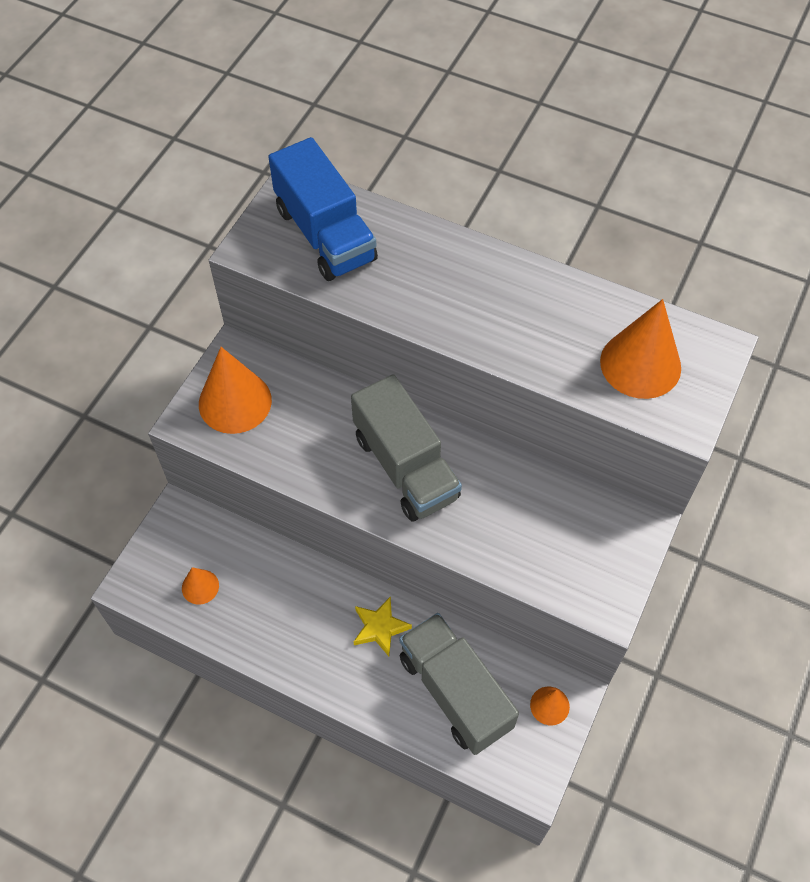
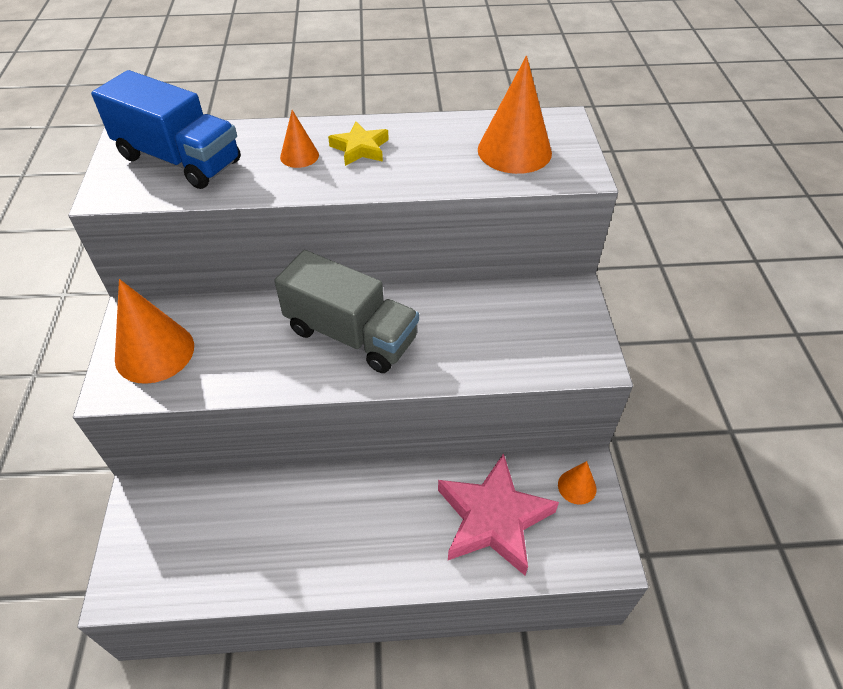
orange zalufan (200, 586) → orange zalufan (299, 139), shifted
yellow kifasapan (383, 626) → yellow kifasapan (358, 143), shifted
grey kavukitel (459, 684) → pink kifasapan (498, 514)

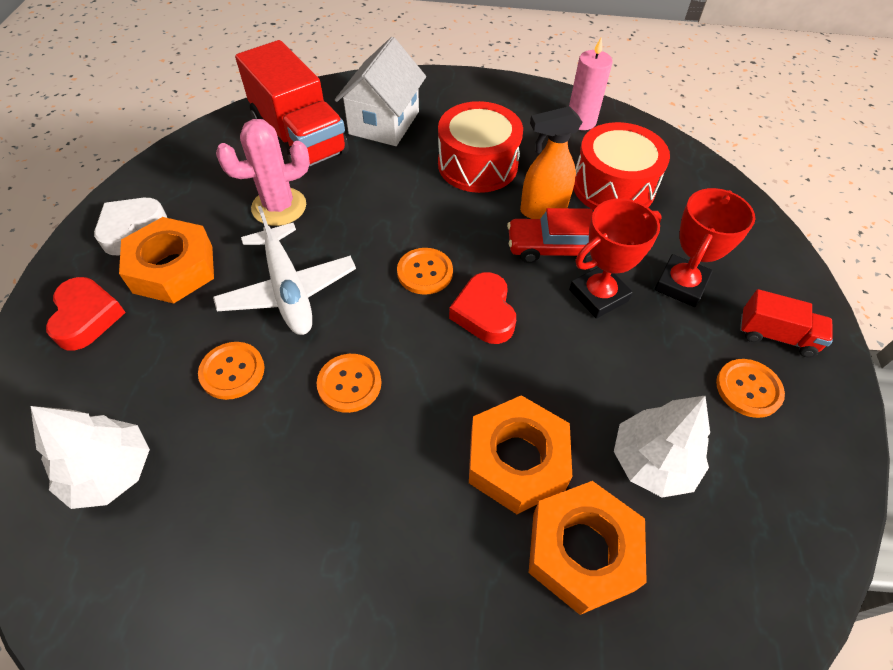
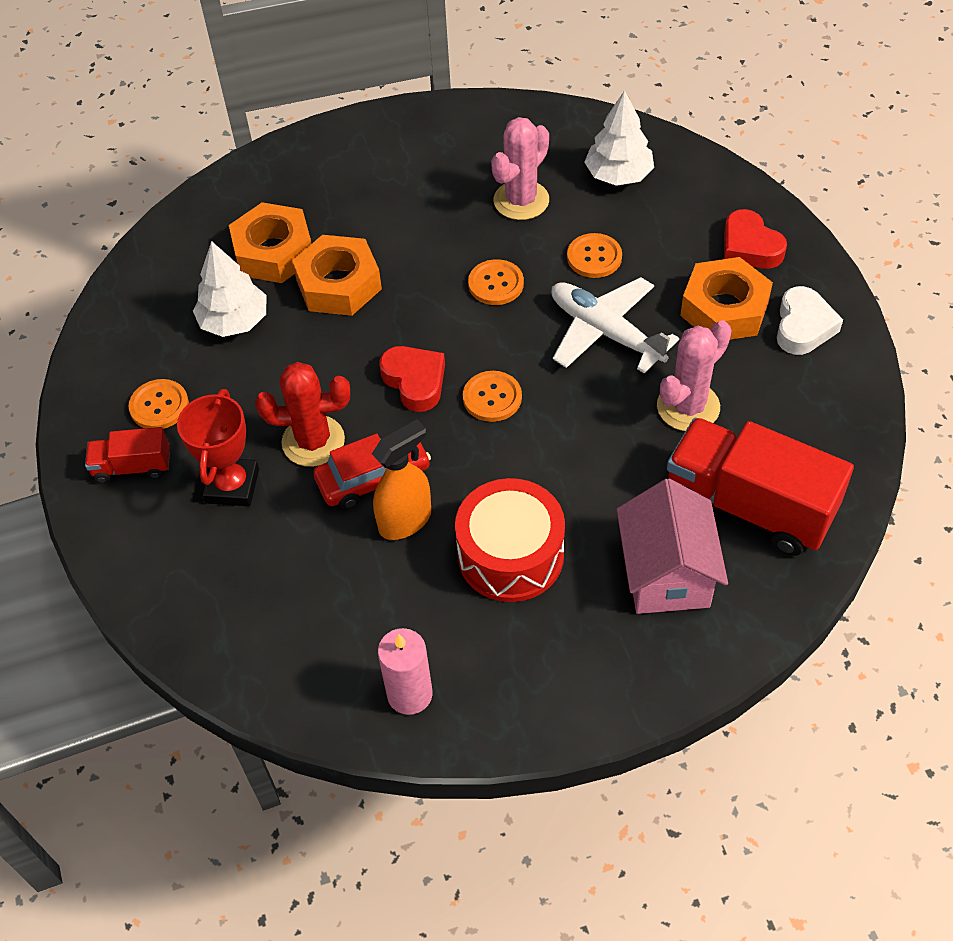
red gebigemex (621, 166) → -
- → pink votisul (520, 168)
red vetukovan (615, 258) → red votisul (302, 414)
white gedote (380, 91) → pink gedote (672, 546)

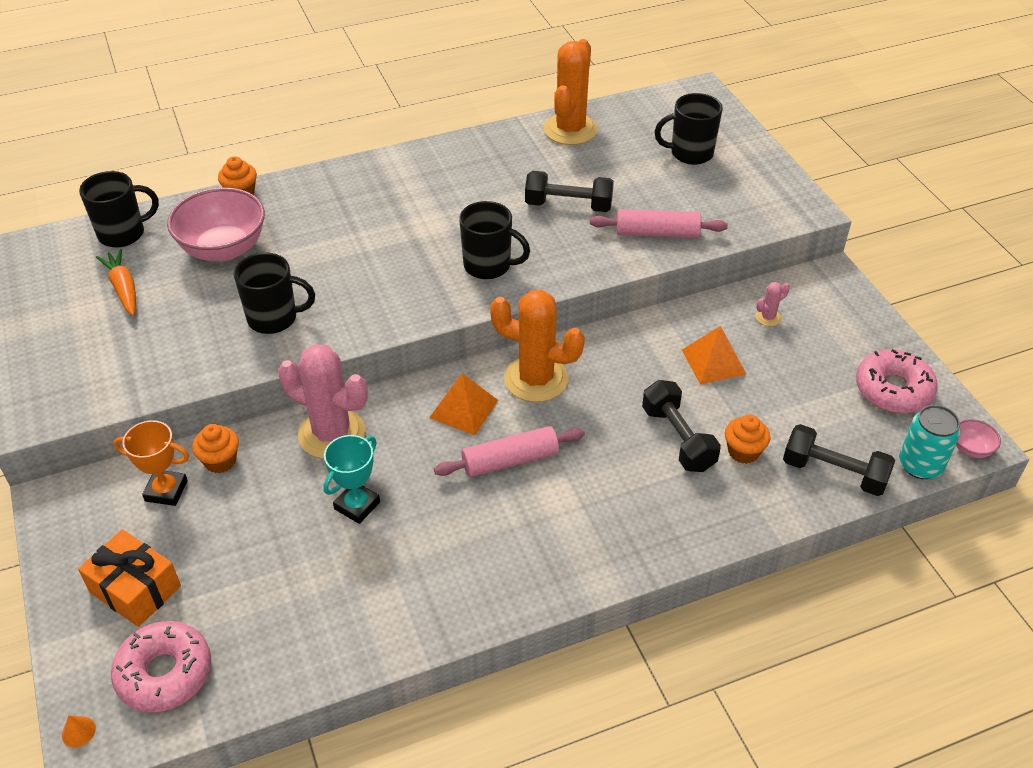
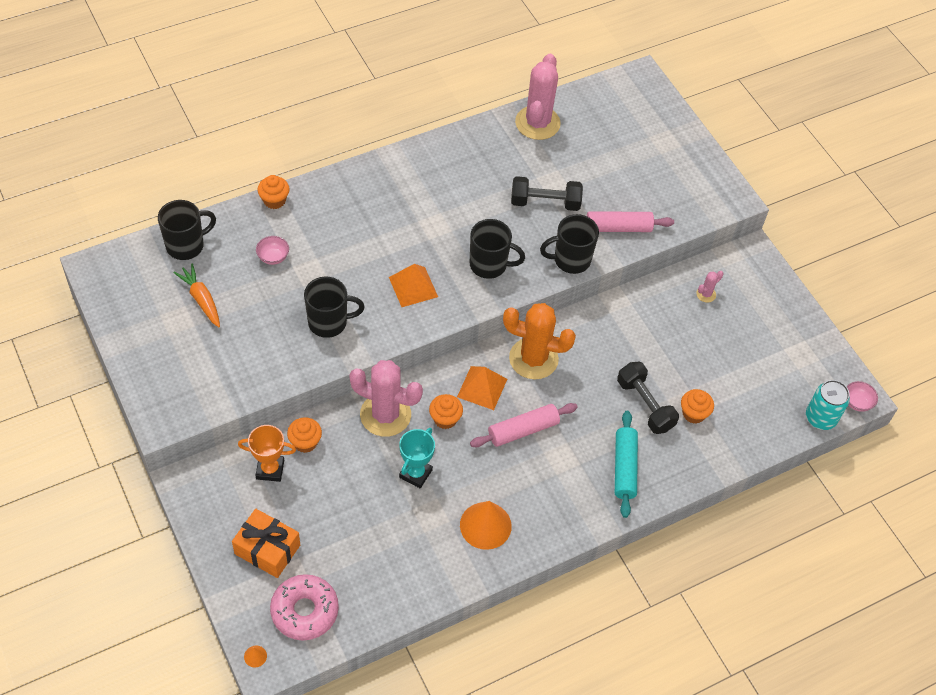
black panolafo (839, 460) → -
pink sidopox (897, 381) → -
- → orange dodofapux (446, 411)
- → orange zalufan (486, 525)
- → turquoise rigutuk (626, 464)
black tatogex (688, 129) → black tatogex (569, 244), shifted
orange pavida (714, 355) → orange pavida (413, 285), shifted
orange votisul (571, 92) → pink votisul (538, 97)
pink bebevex (216, 224) → pink bebevex (272, 250), x0.43

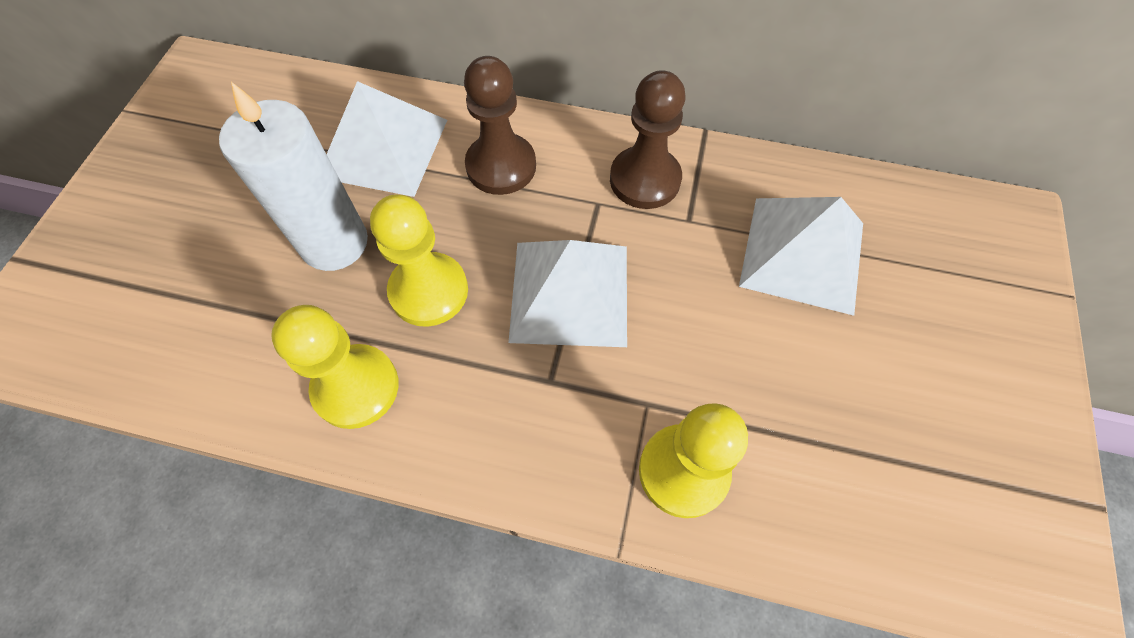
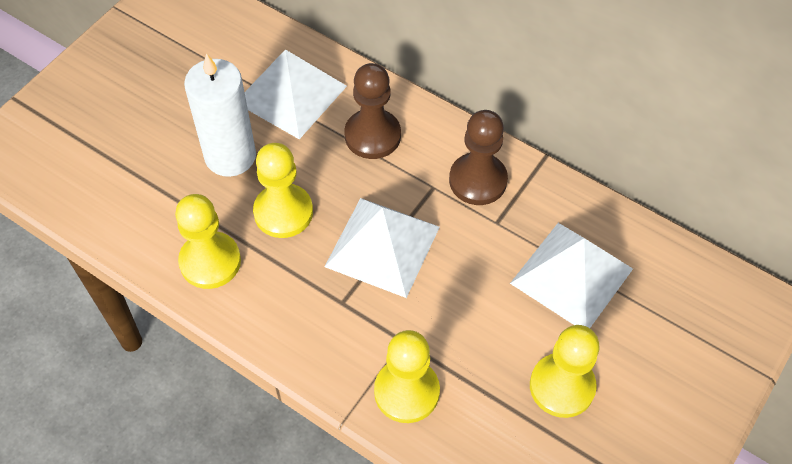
- → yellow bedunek (565, 371)

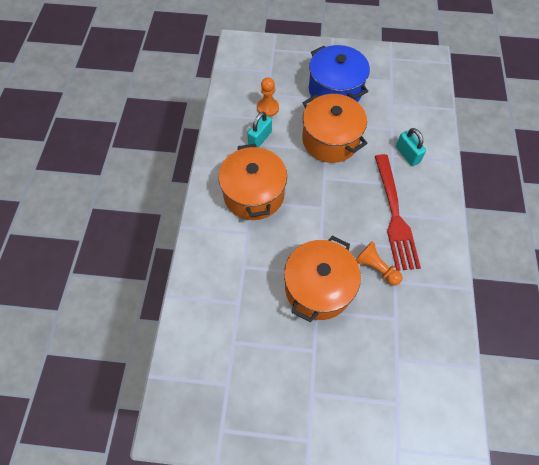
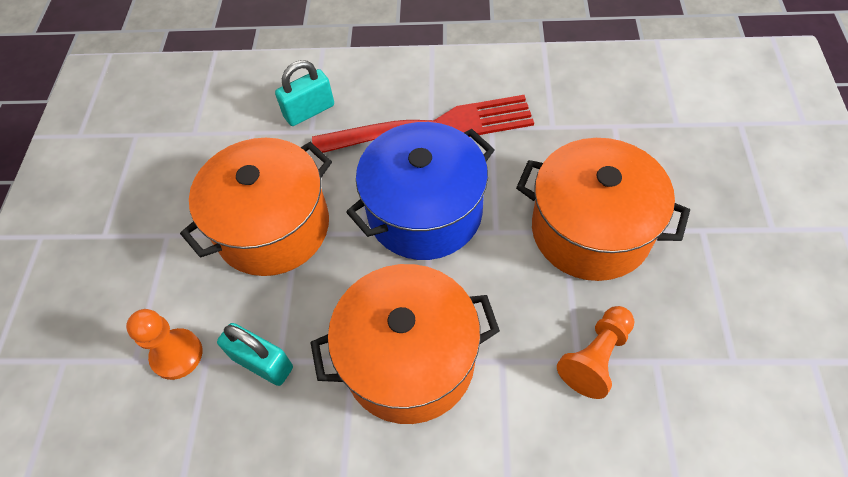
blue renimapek (339, 73) → blue renimapek (420, 191), shifted
orange bedunek (379, 264) → orange bedunek (596, 352), shifted

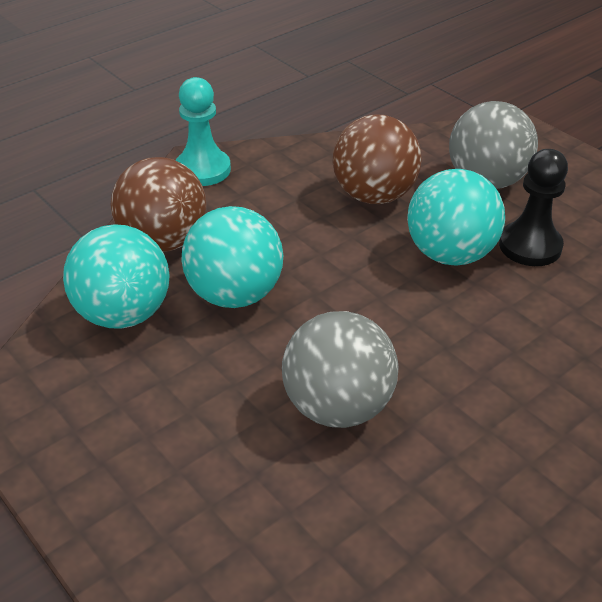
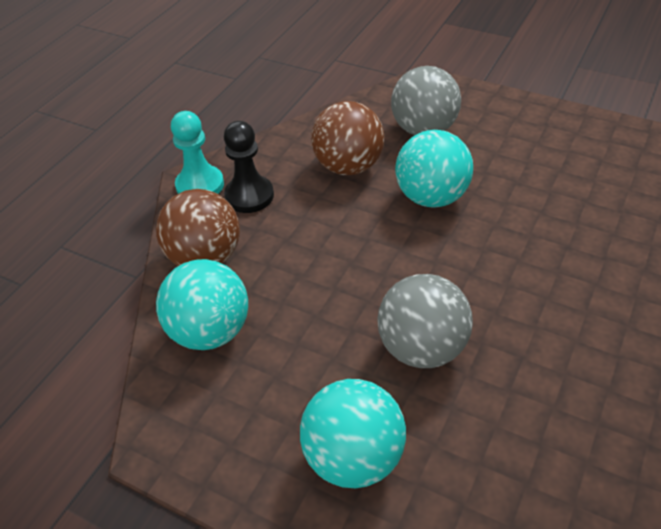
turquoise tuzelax (232, 257) → turquoise tuzelax (353, 433), shifted
black bedunek (533, 207) → black bedunek (249, 167), shifted

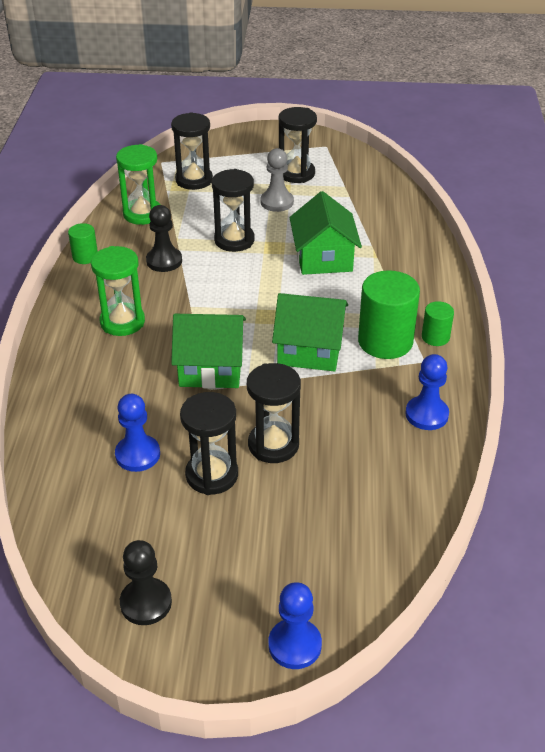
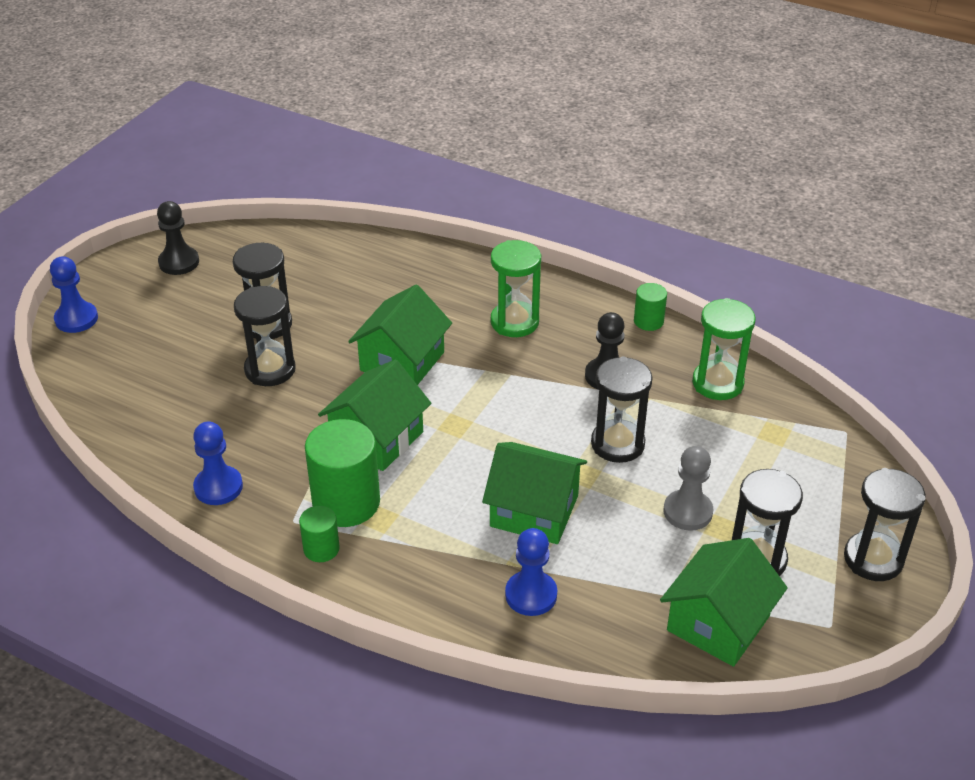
- → green gedote (724, 602)
blue bedunek (137, 433) → blue bedunek (531, 572), shifted
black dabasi (192, 151) → black dabasi (885, 524), shifted

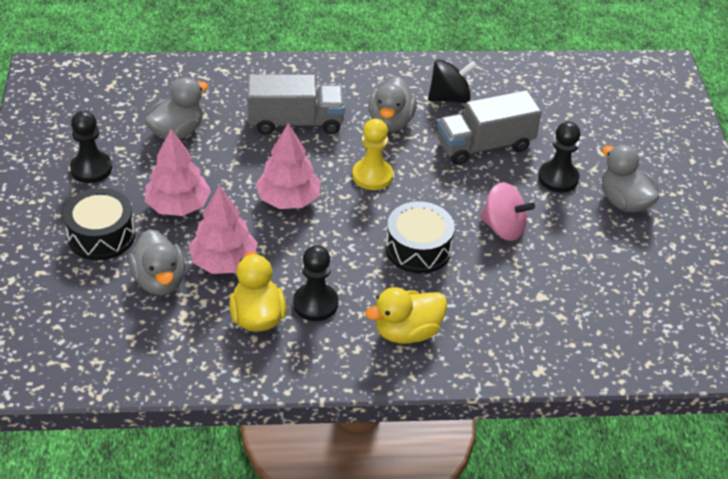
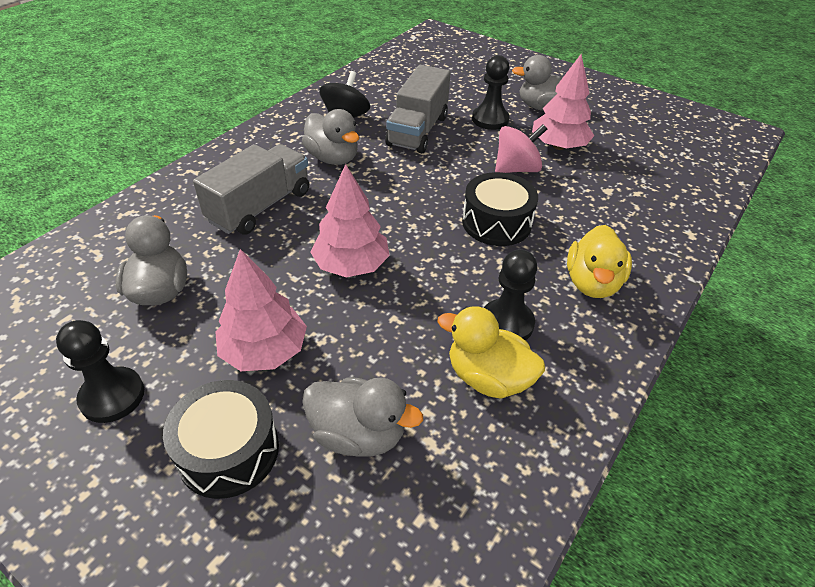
yellow bedunek (373, 154) → -
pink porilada (223, 229) → pink porilada (563, 102), shifted

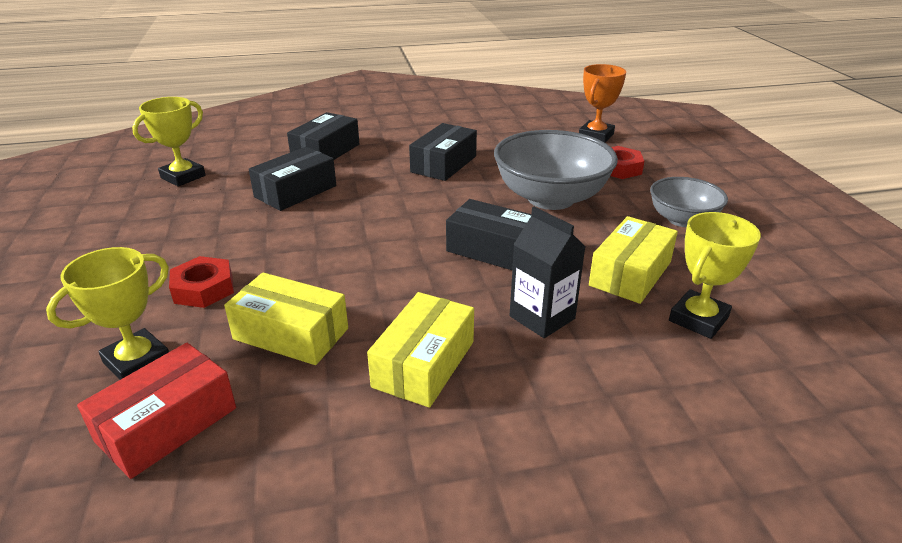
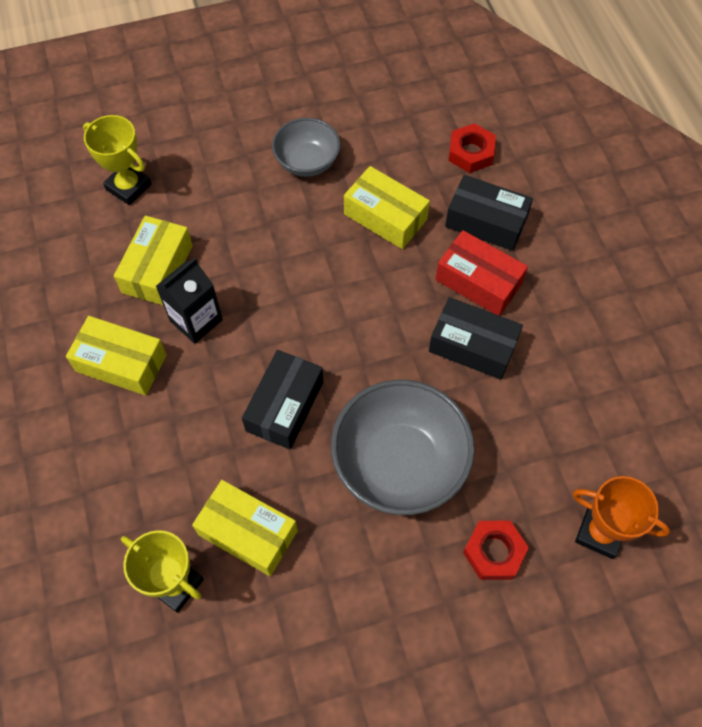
yellow vetukovan (168, 141) → -
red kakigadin (156, 411) → red kakigadin (481, 273), shifted
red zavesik (201, 282) → red zavesik (472, 148), shifted
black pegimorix (548, 272) → black pegimorix (189, 301), shifted
grey bebevex (689, 202) → grey bebevex (306, 147), shifted
black kakigadin (292, 179) → yellow kakigadin (387, 207)

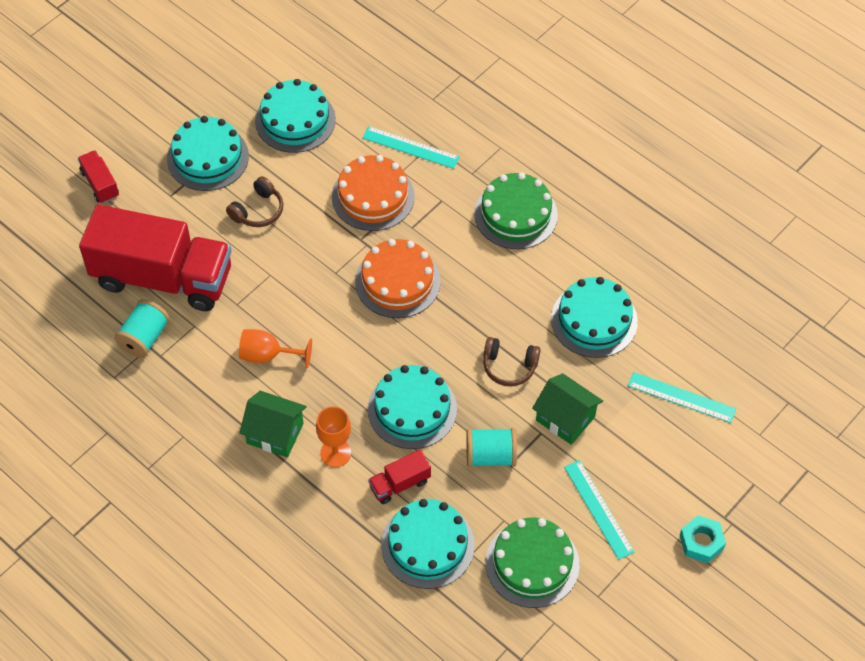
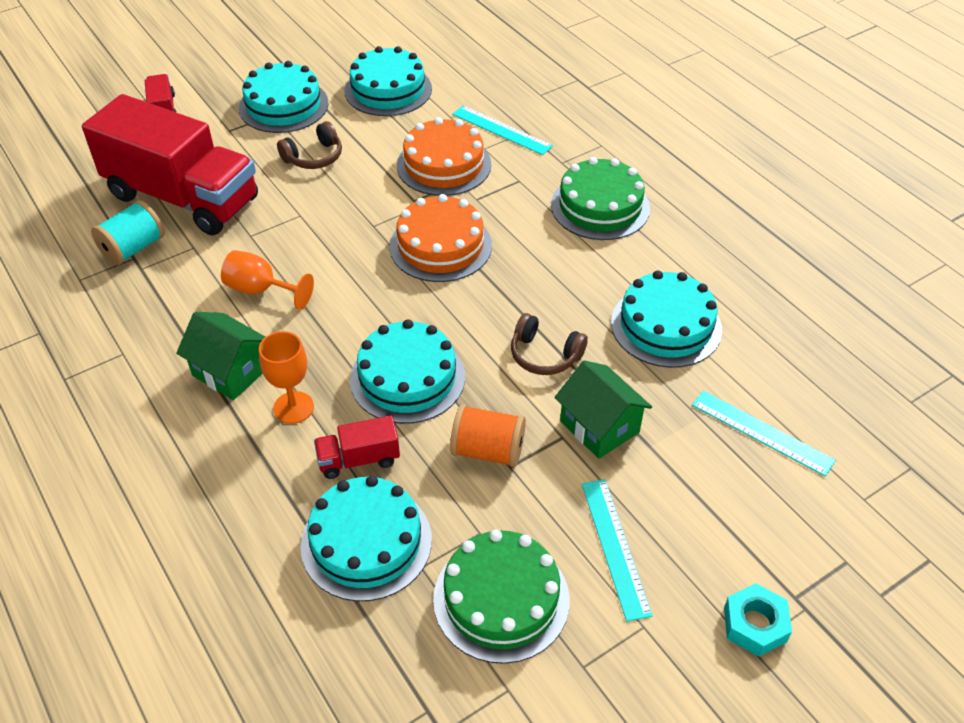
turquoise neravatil (491, 447) → orange neravatil (488, 435)

